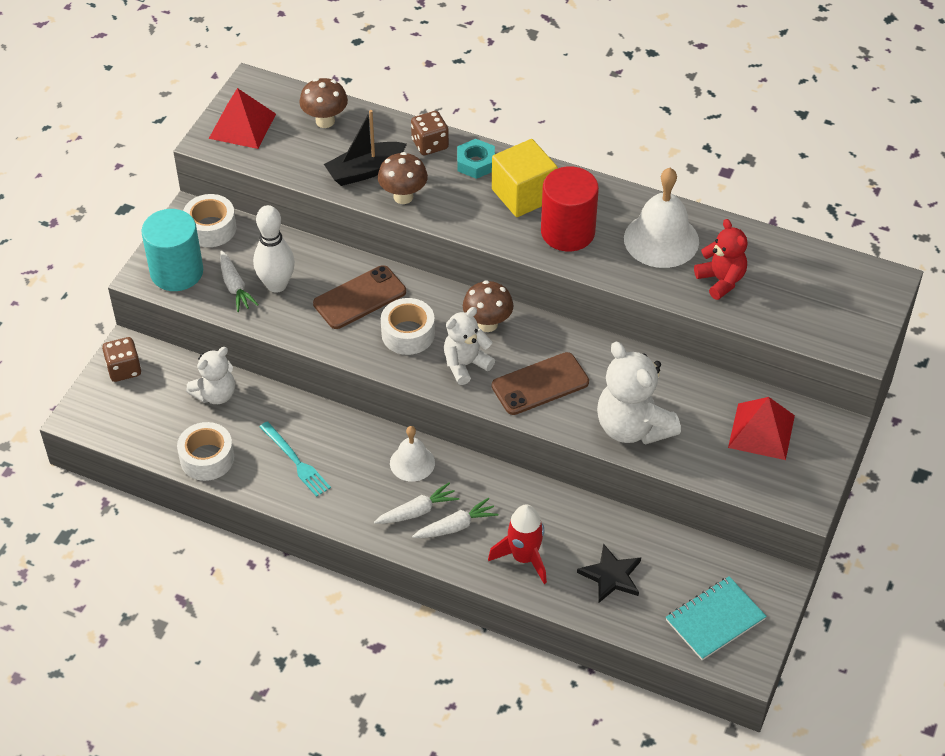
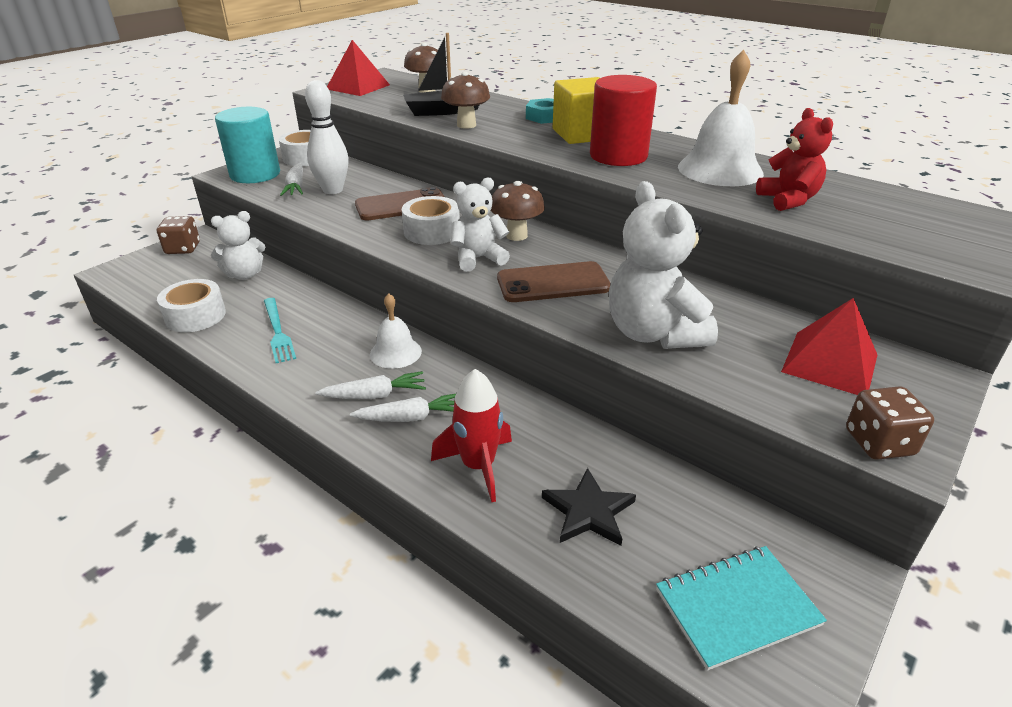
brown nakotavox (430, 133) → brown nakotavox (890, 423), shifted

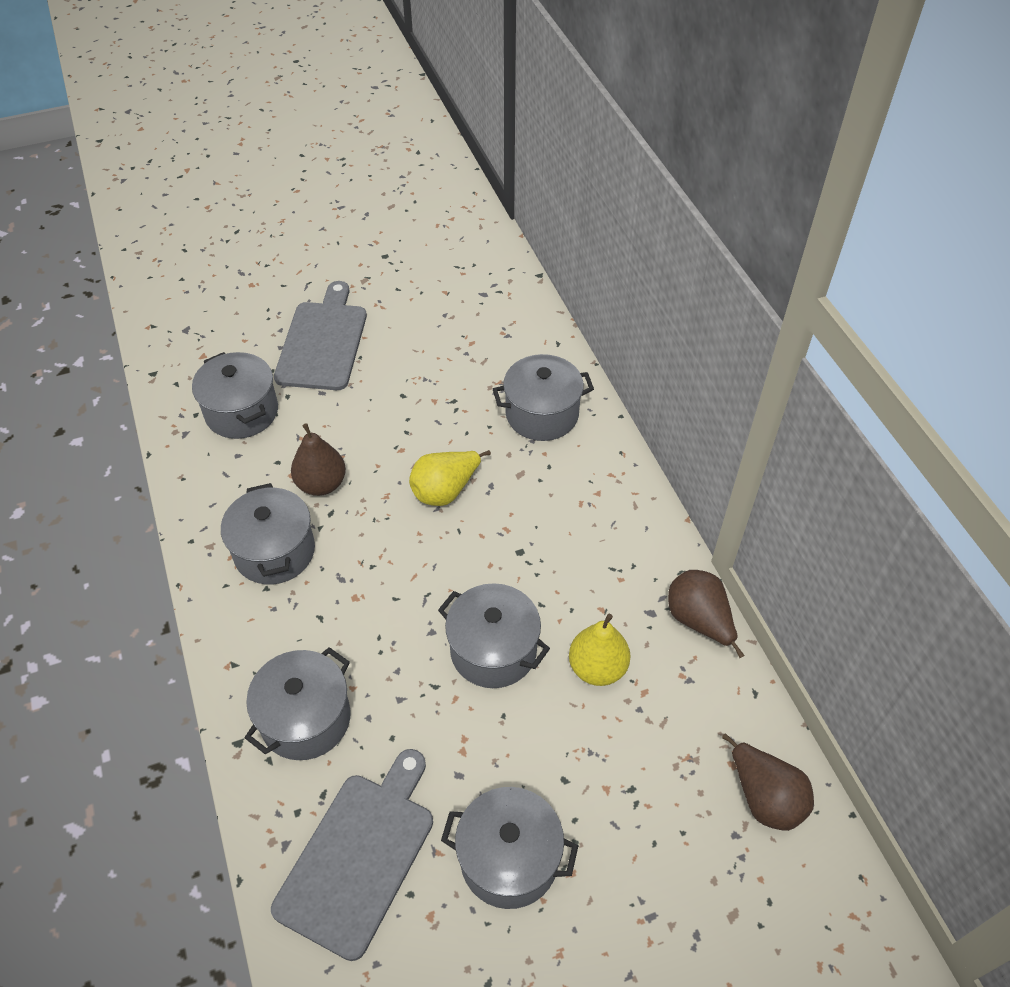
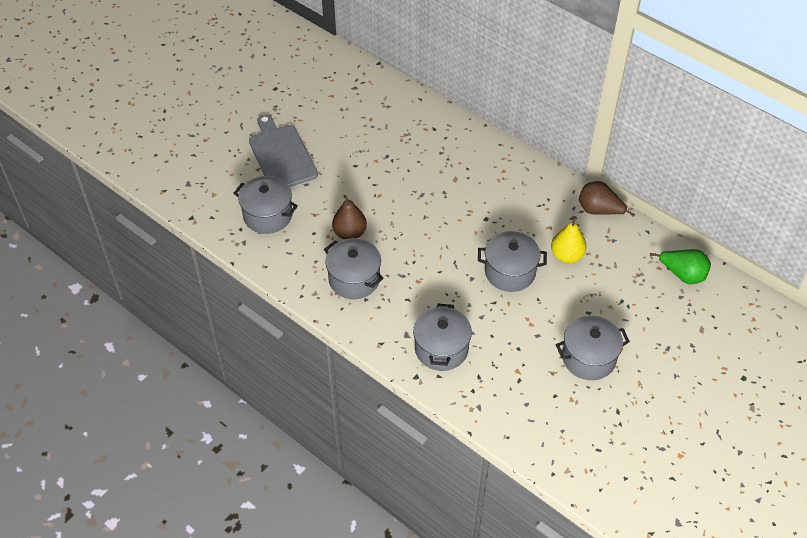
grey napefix (352, 855) → -
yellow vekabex (450, 478) → -
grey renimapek (543, 397) → -
brown vekabex (768, 782) → green vekabex (680, 266)

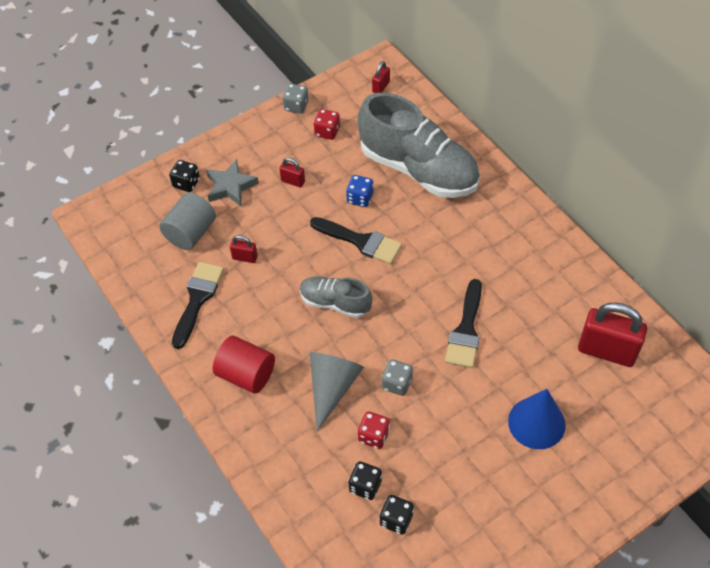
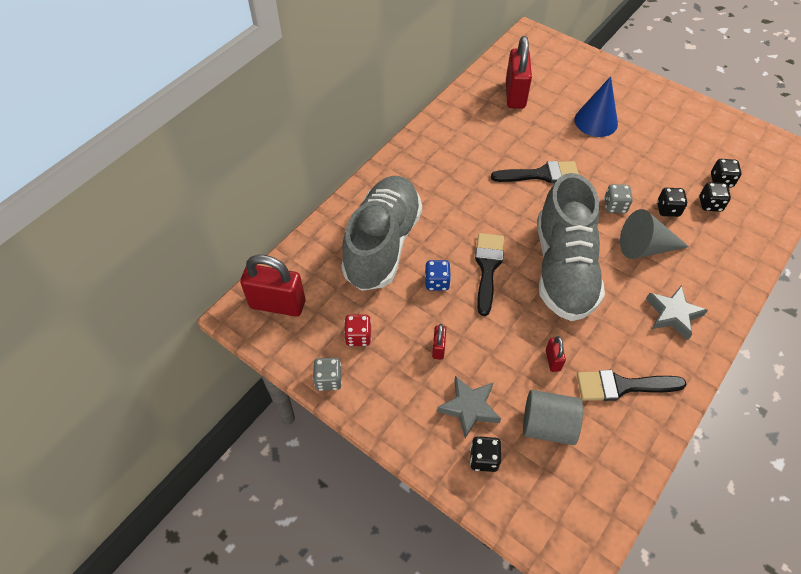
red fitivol (244, 365) → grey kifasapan (677, 312)
red nakotavox (374, 430) → black nakotavox (672, 202)
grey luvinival (336, 297) → grey luvinival (571, 247), x1.94
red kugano (381, 77) → red kugano (272, 286), x2.16

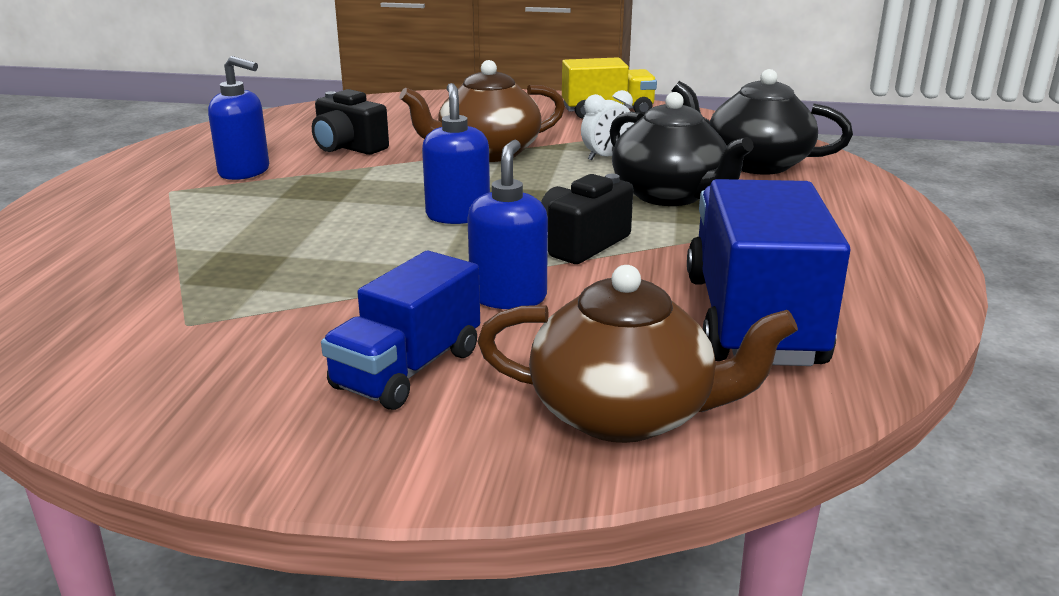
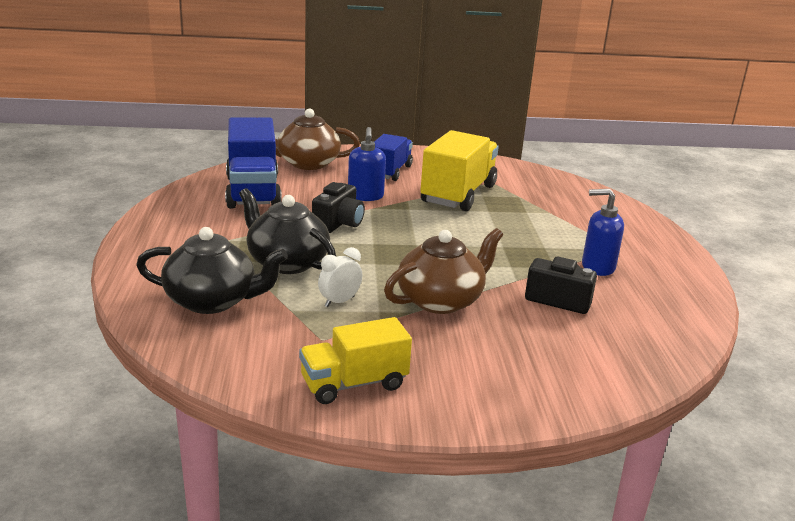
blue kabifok (456, 153) → -
- → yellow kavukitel (459, 170)

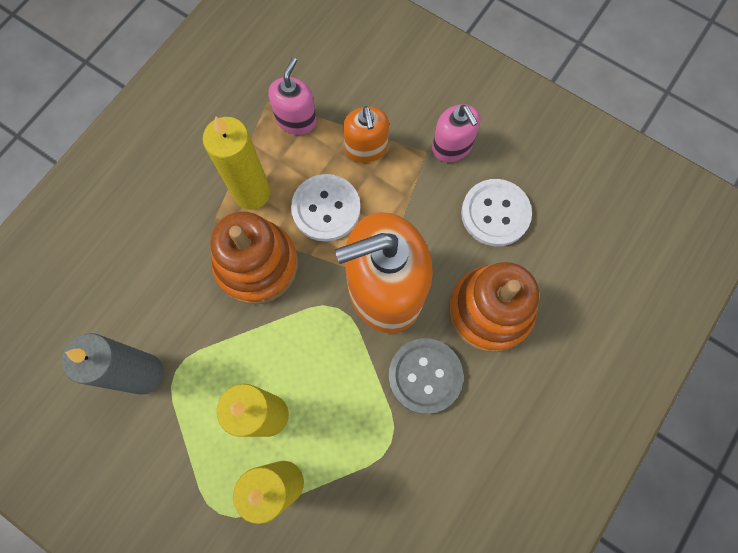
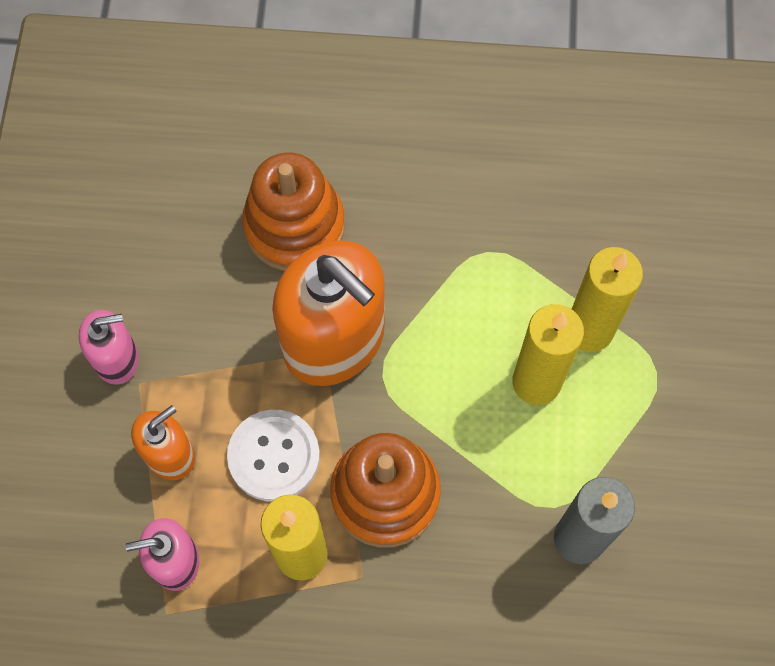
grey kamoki (425, 376) → -
white kamoki (496, 213) → -
pink kabifok (456, 133) → pink kabifok (109, 347), 45 degrees clockwise

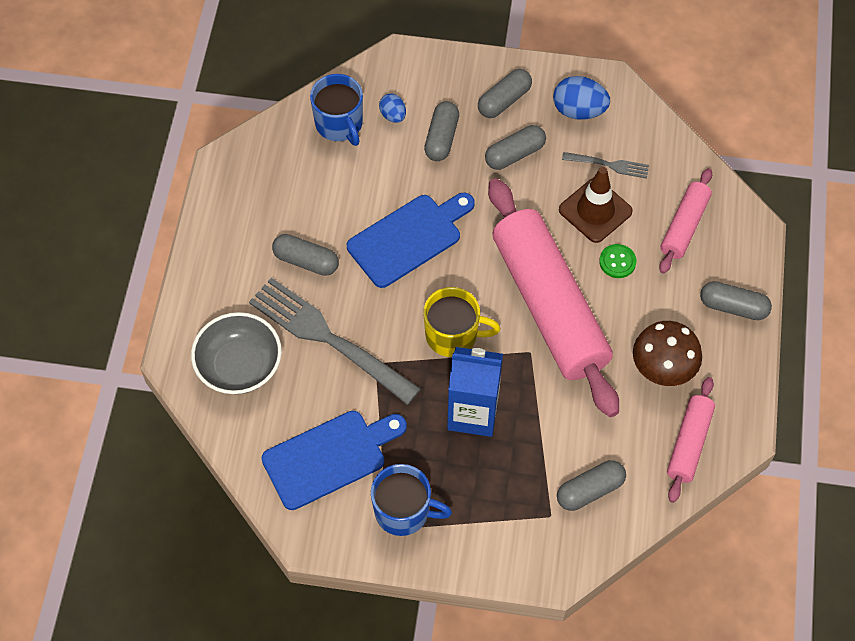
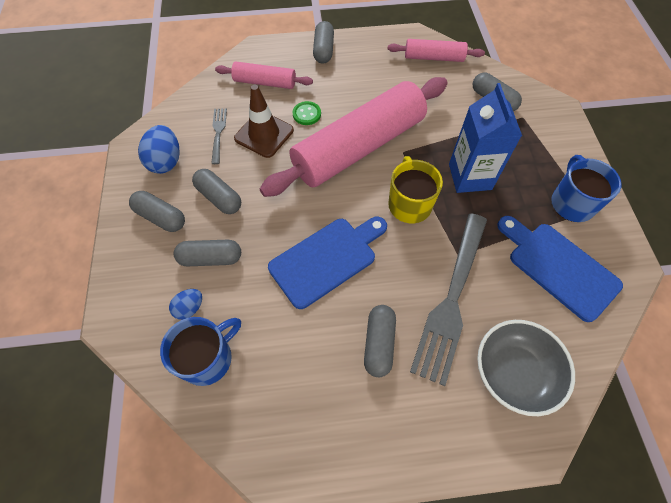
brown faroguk (667, 353) → -
blue napefix (411, 240) → blue napefix (327, 263), 105 degrees clockwise

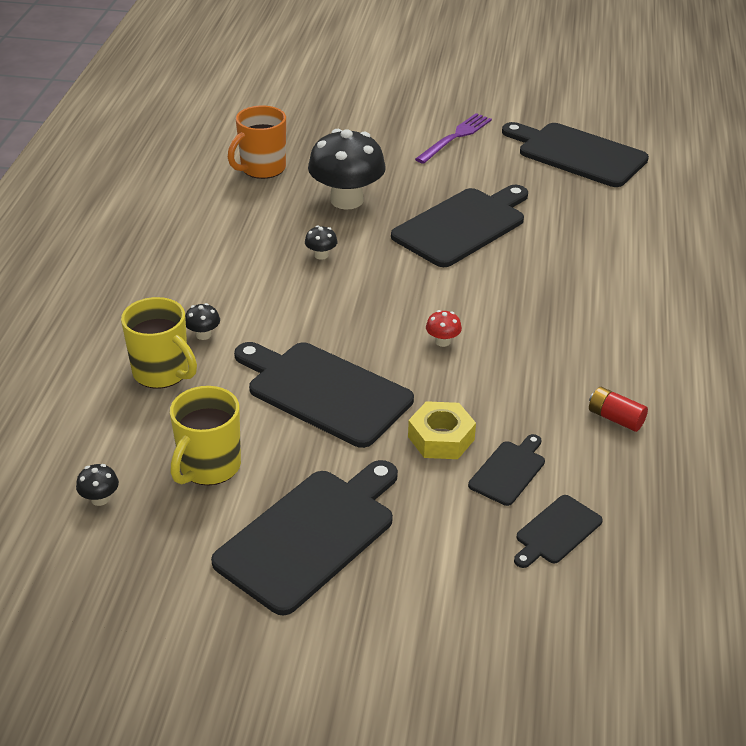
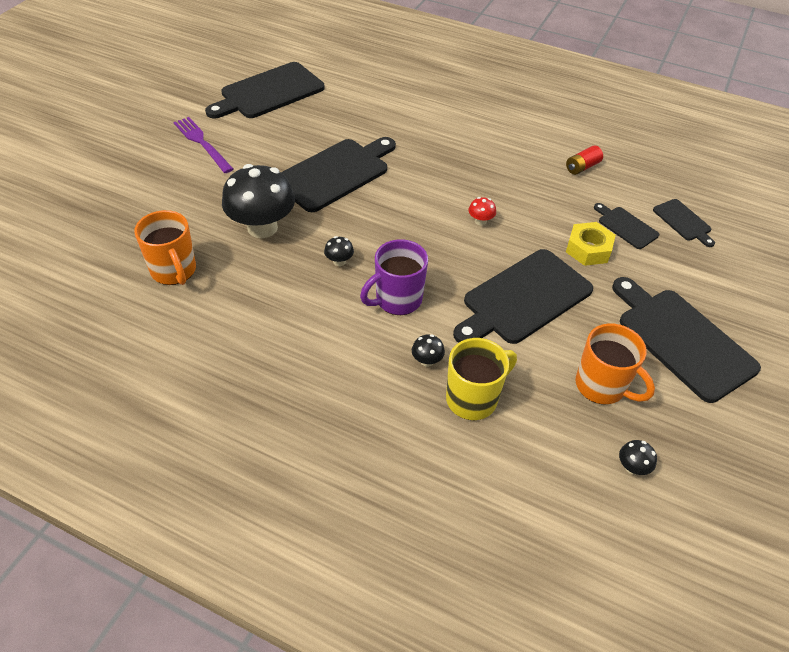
- → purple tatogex (394, 277)
yellow tatogex (205, 435) → orange tatogex (615, 364)
black napefix (459, 226) → black napefix (338, 174), 75 degrees clockwise

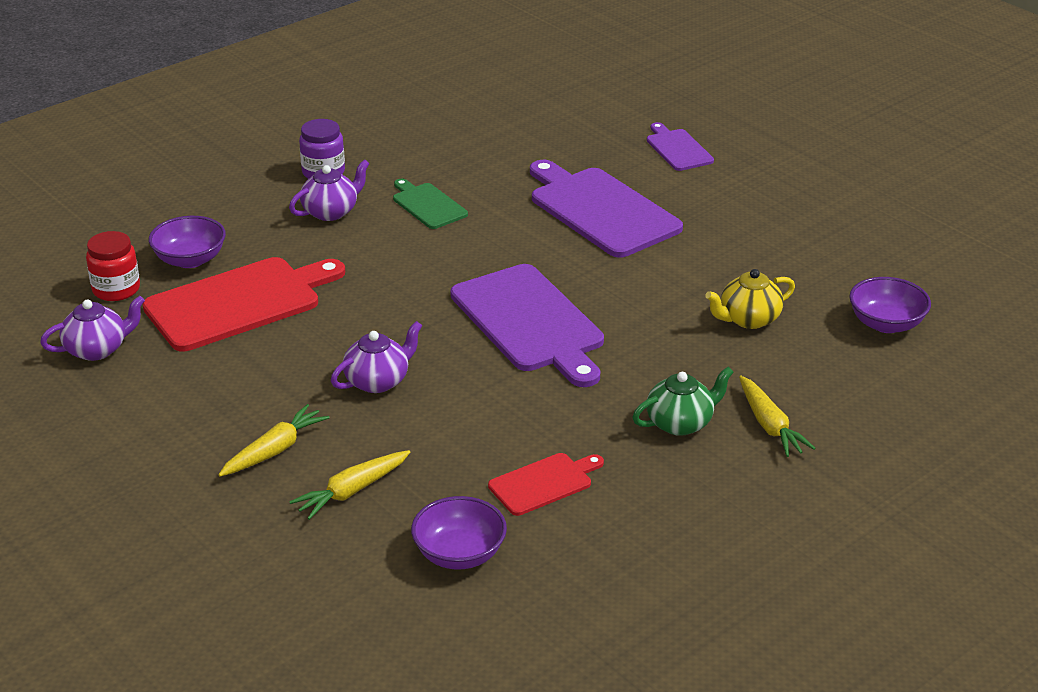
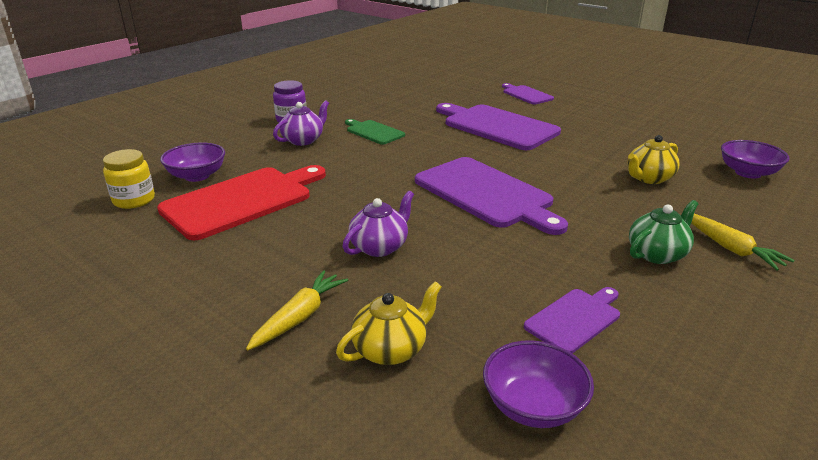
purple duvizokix (92, 328) → -
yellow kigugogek (349, 485) → yellow duvizokix (389, 323)
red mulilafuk (113, 266) → yellow mulilafuk (129, 179)
red napefix (546, 484) → purple napefix (572, 320)

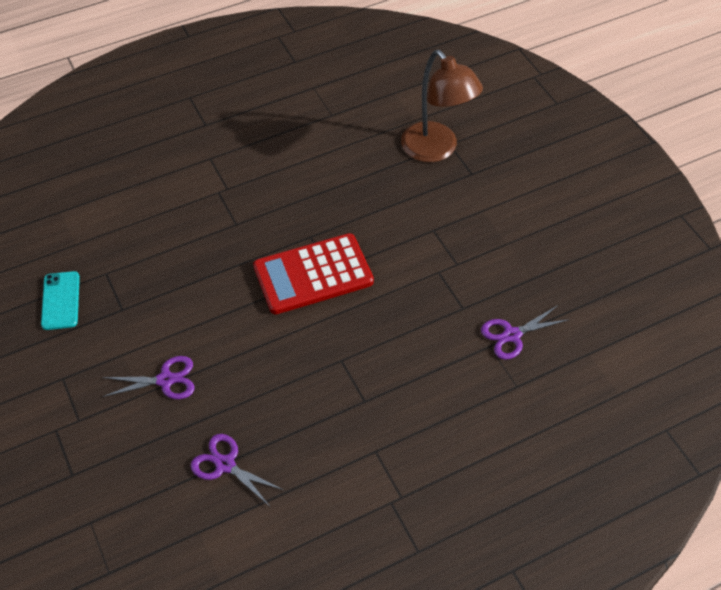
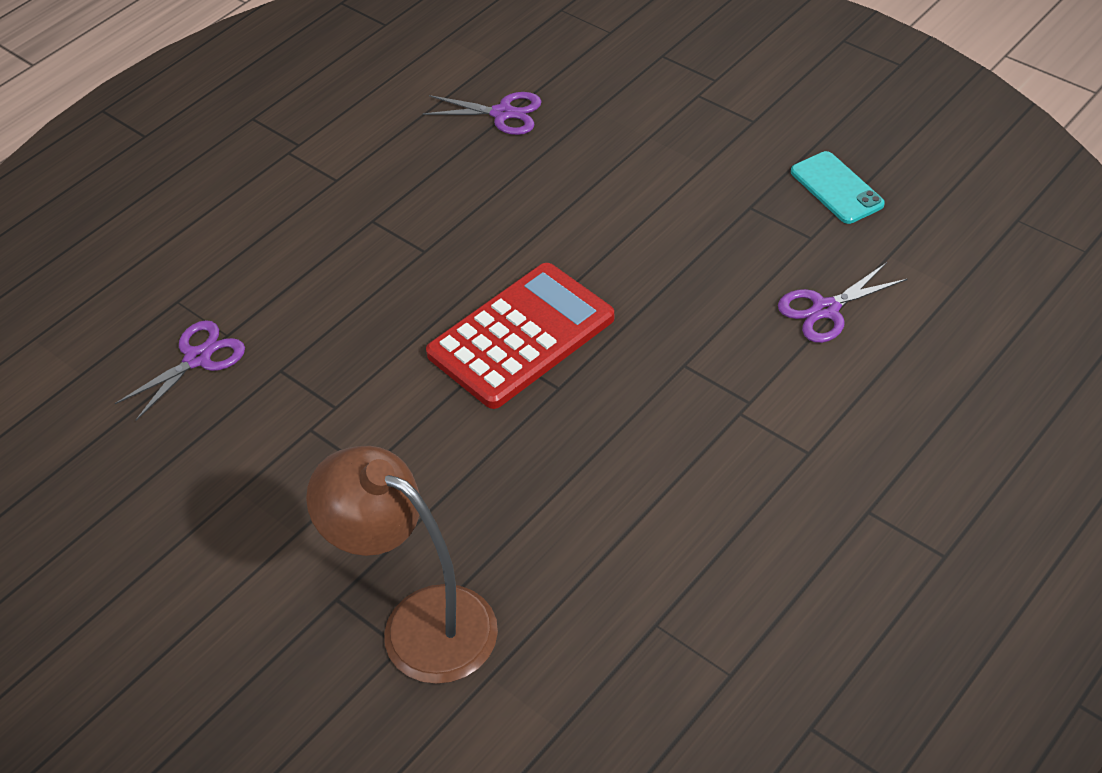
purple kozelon (148, 377) → purple kozelon (843, 302), shifted

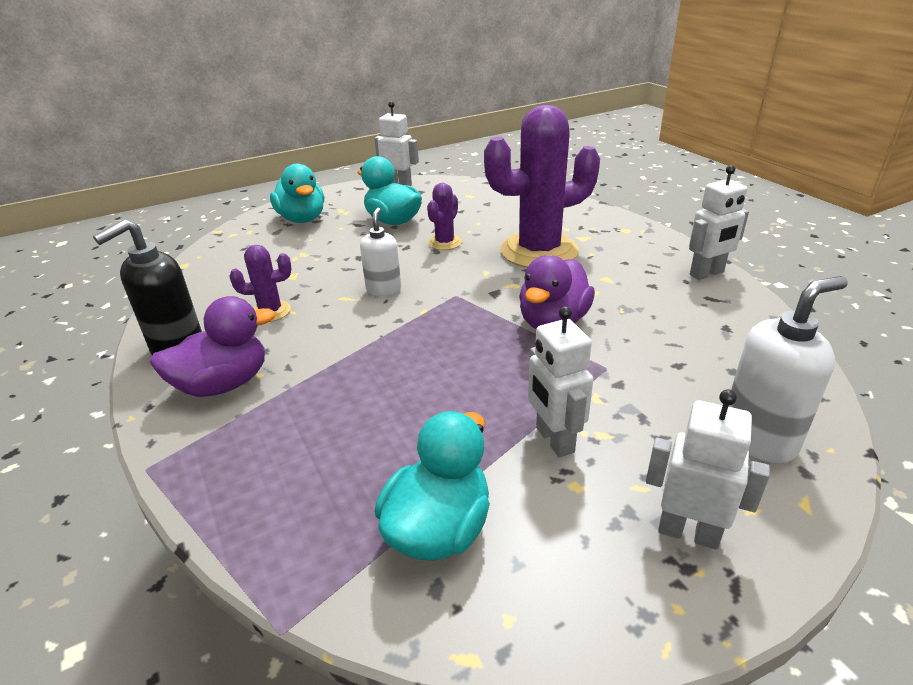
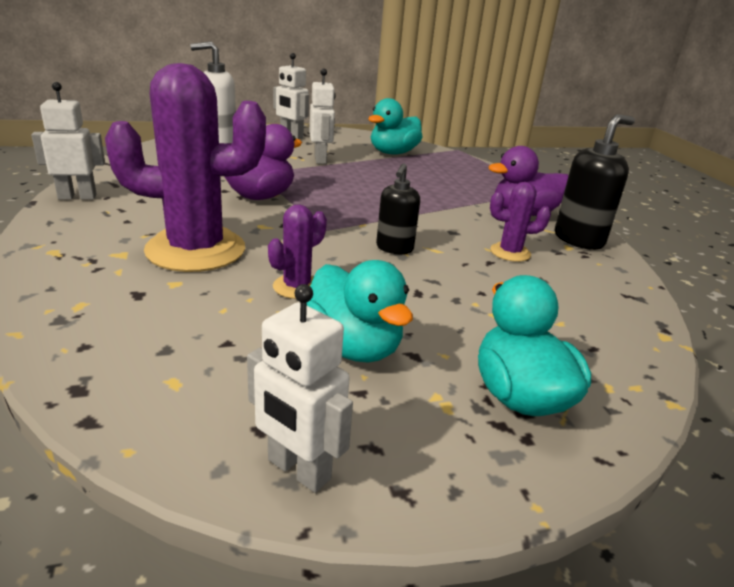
white kabifok (380, 252) → black kabifok (398, 208)

